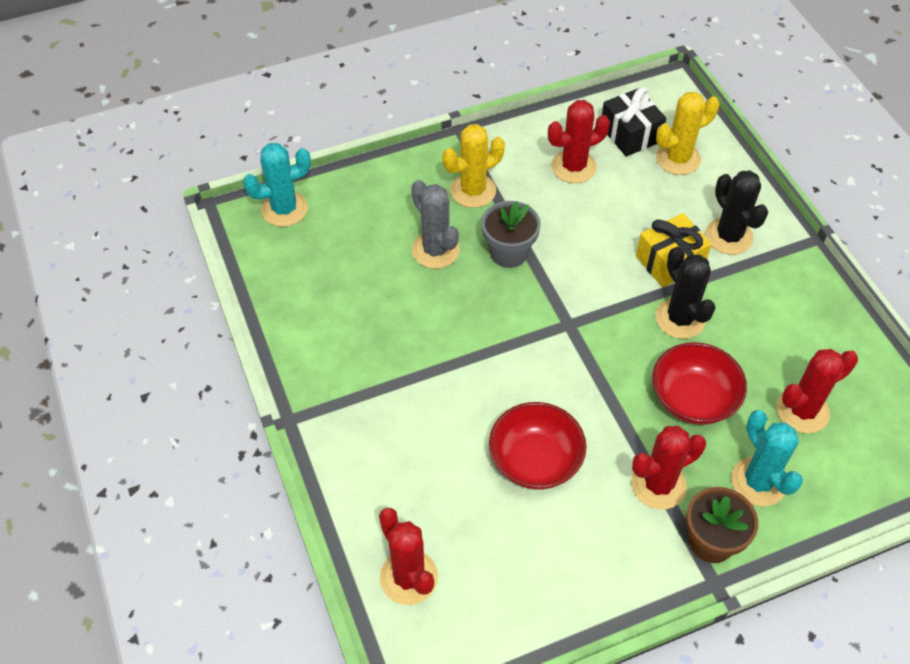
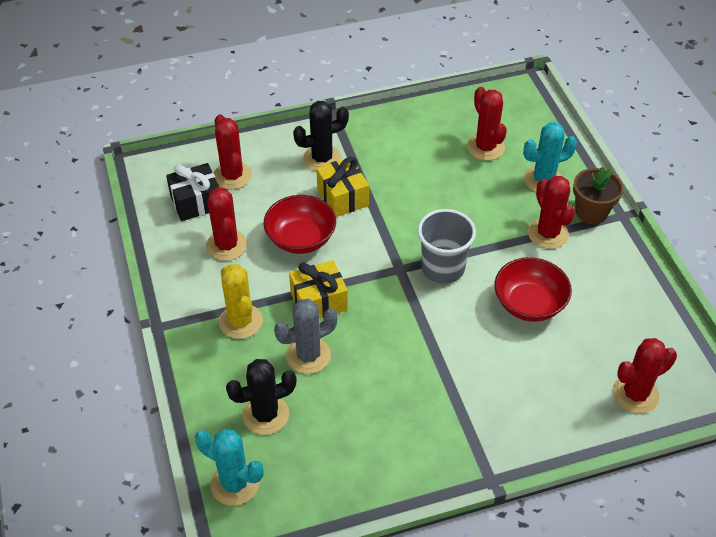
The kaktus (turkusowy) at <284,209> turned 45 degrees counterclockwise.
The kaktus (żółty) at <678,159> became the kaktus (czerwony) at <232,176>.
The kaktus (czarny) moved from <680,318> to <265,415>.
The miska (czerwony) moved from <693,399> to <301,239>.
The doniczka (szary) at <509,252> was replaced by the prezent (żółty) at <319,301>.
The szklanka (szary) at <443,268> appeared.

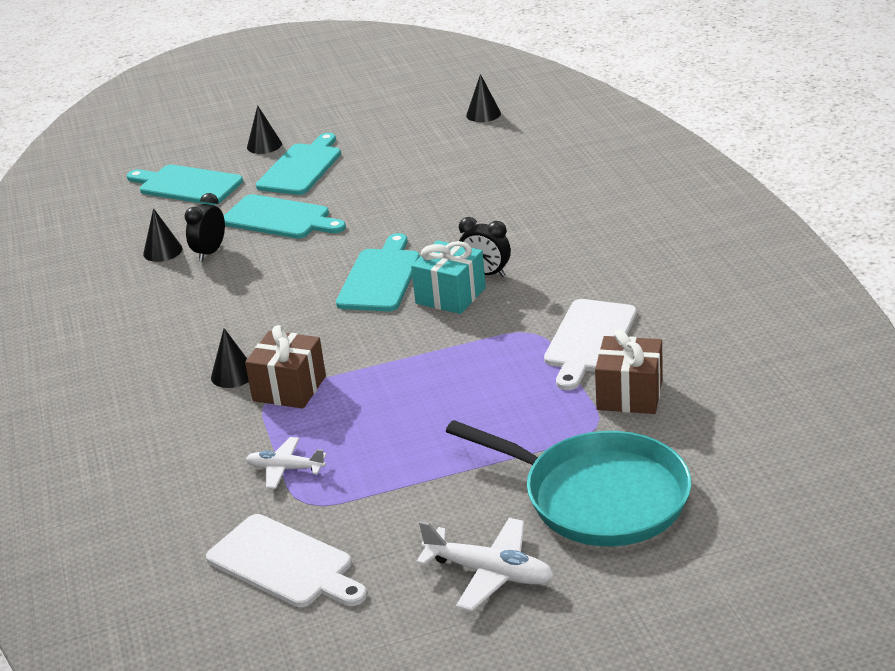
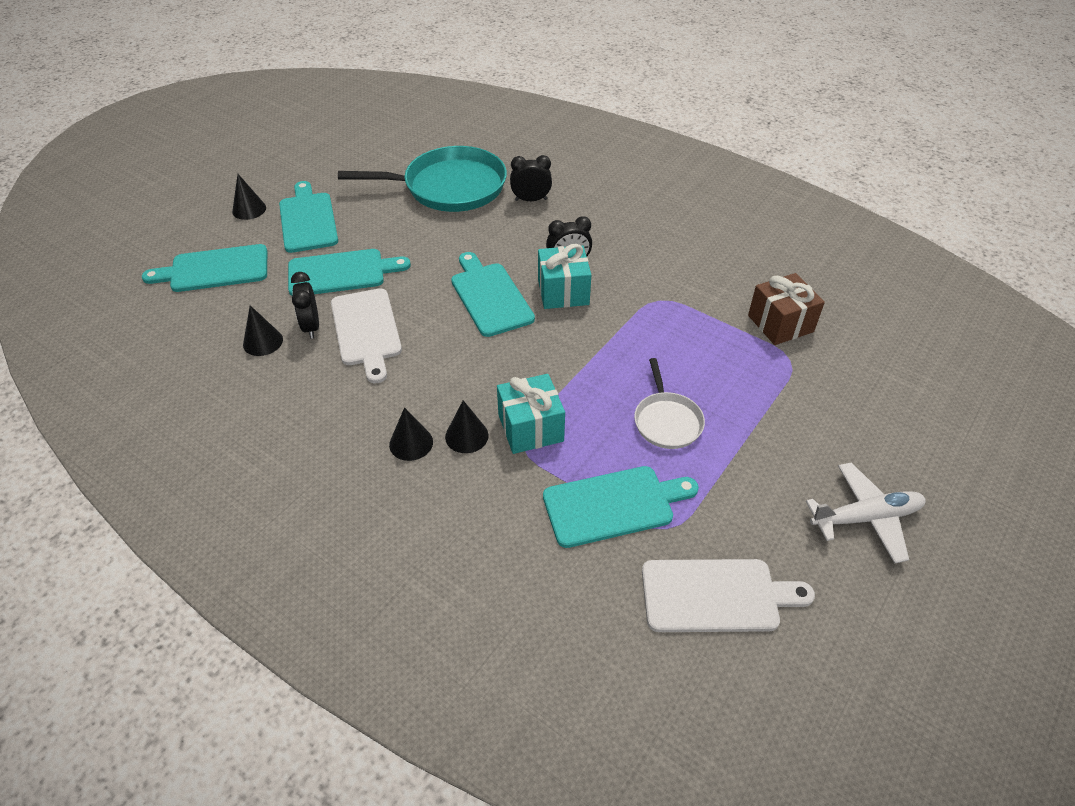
The deska do krojenia (biały) moved from <589,340> to <366,330>.
The patelnia (turkusowy) moved from <599,496> to <449,187>.
The stożek (czarny) moved from <483,114> to <411,443>.
The prezent (brązowy) at <289,388> became the prezent (turkusowy) at <530,428>.
The budzik (czarny) at <531,200> appeared.
The samolot (biały) at <285,469> was replaced by the deska do krojenia (turkusowy) at <613,505>.
The patelnia (biały) at <667,421> appeared.

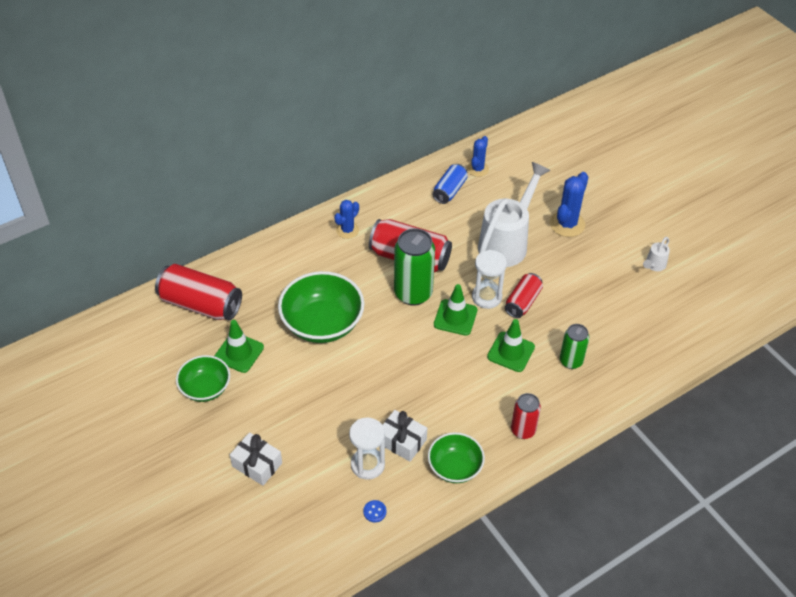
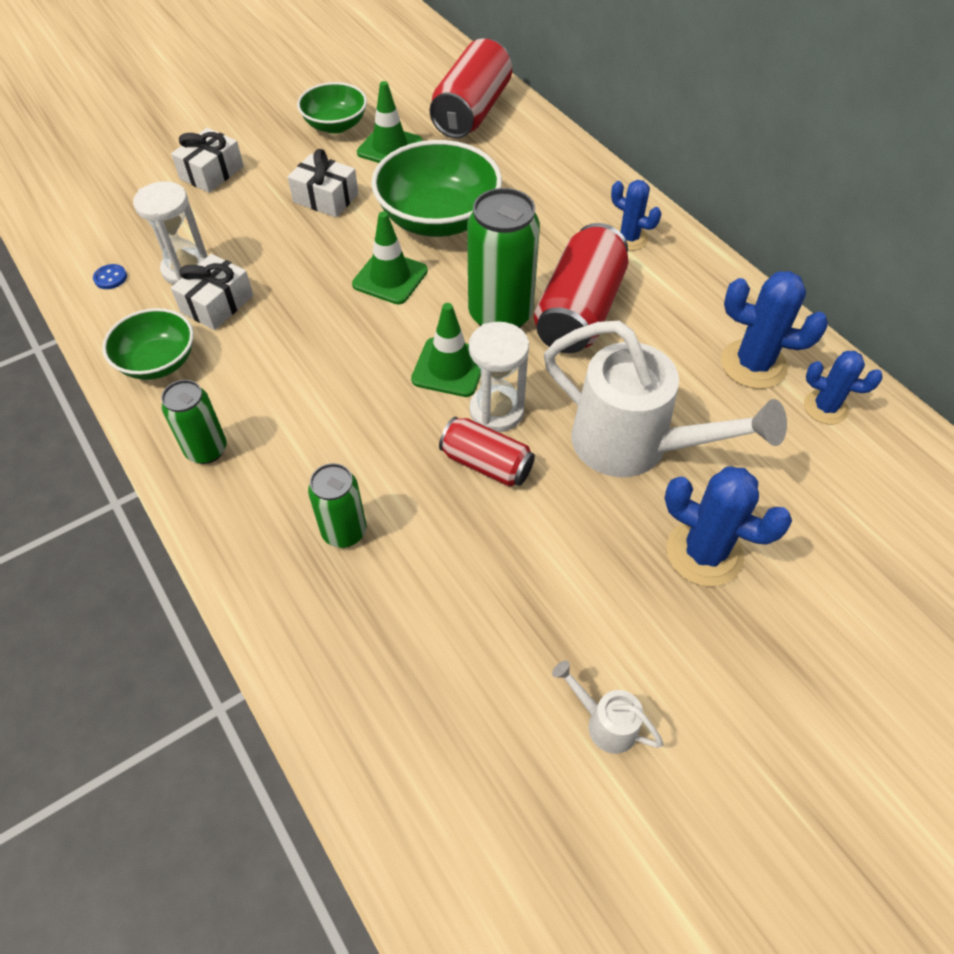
The puszka (czerwony) at <523,430> became the puszka (zielony) at <206,450>.
The prezent (biały) at <326,198> appeared.
The pachołek (zielony) moved from <511,352> to <390,278>.
The puszka (niebieski) at <449,190> was replaced by the kaktus (niebieski) at <753,364>.

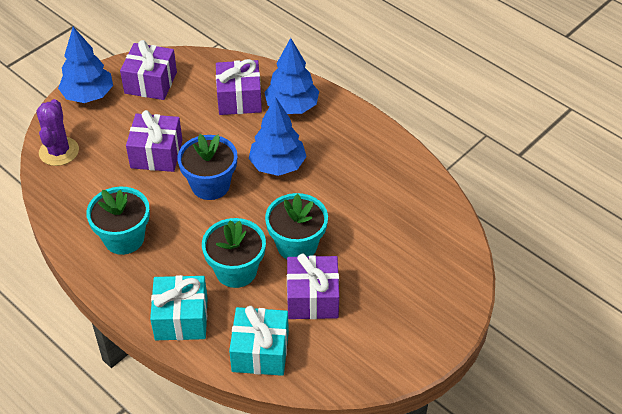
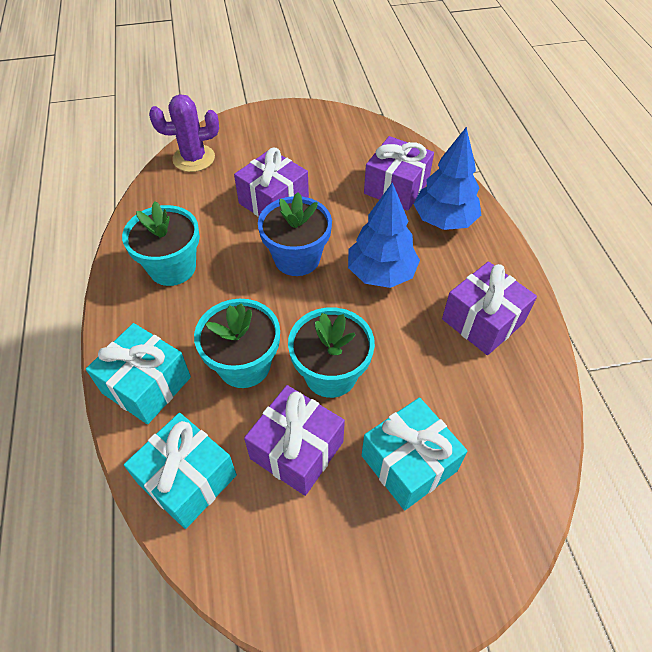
The kaktus (fioletowy) at <59,151> turned 45 degrees clockwise.
The prezent (turkusowy) at <408,463> appeared.
The prezent (fioletowy) moved from <150,83> to <482,321>.
The drzewko (niebieski) at <88,95> disappeared.

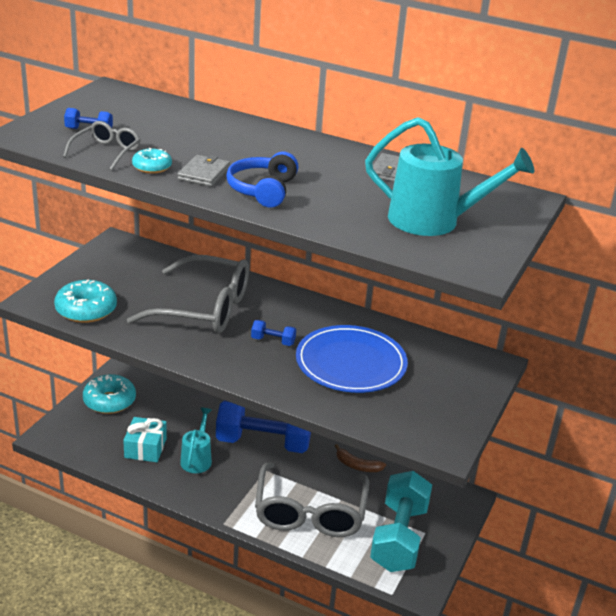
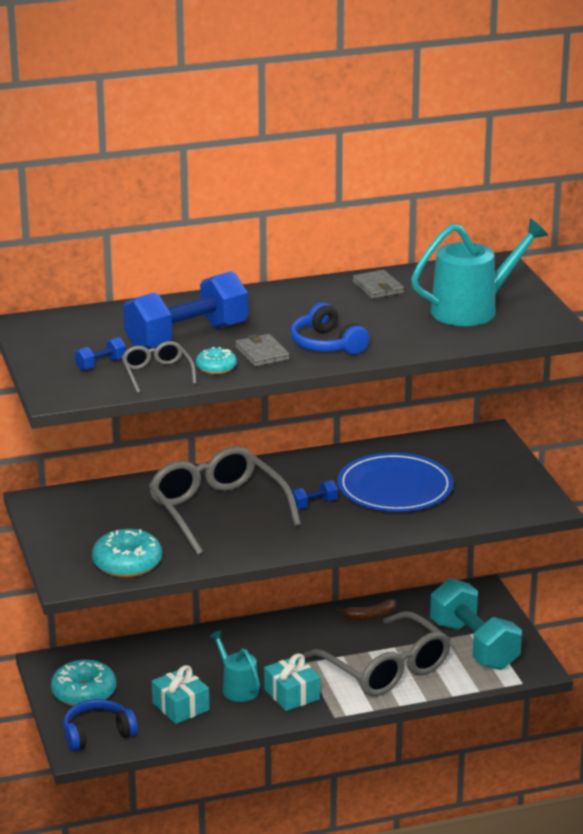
The słuchawki (niebieski) at <97,734> appeared.
The hantel (niebieski) moved from <263,442> to <186,337>.
The okulary (szary) at <204,308> turned 90 degrees counterclockwise.
The prezent (turkusowy) at <292,694> appeared.

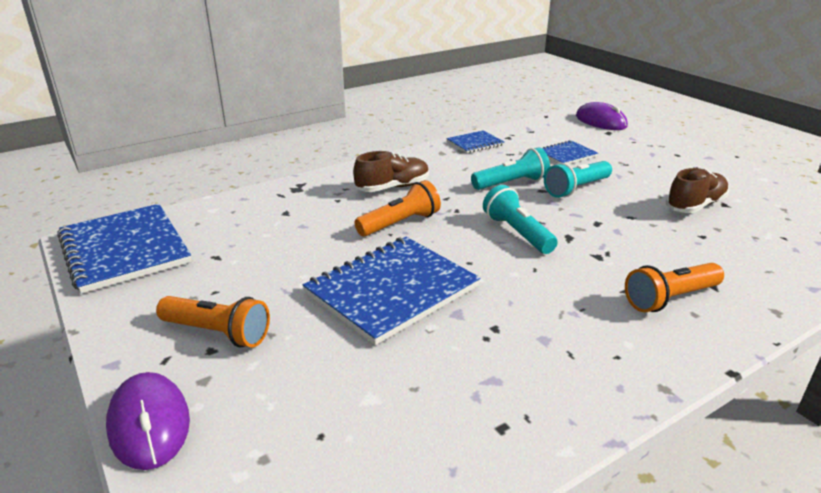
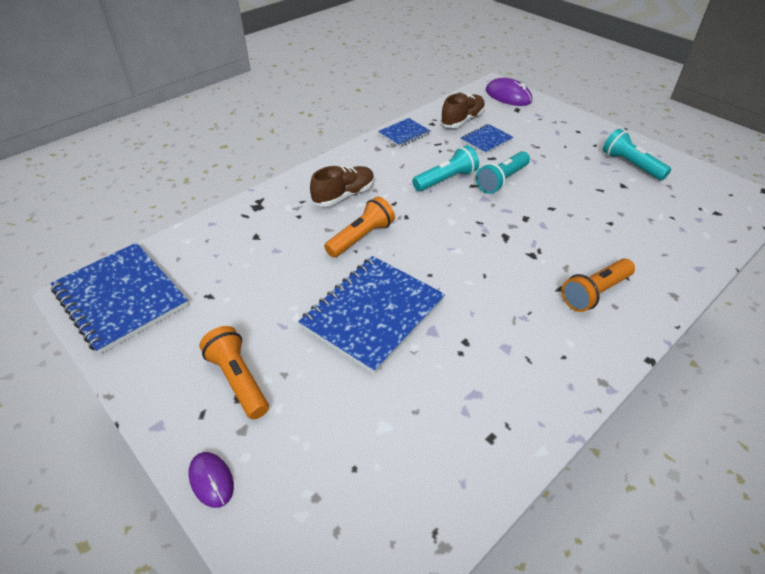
The myszka (fioletowy) at <149,423> changed to 0.62 times the size.
The latarka (pomarańczowy) at <218,333> turned 135 degrees counterclockwise.
The but (brązowy) moved from <695,205> to <462,120>.
The latarka (turkusowy) moved from <517,233> to <630,165>.

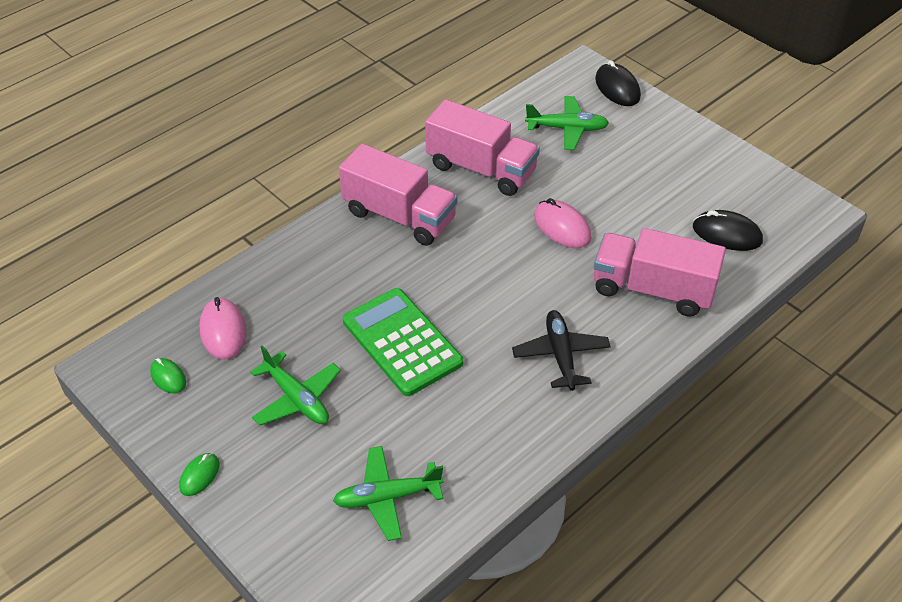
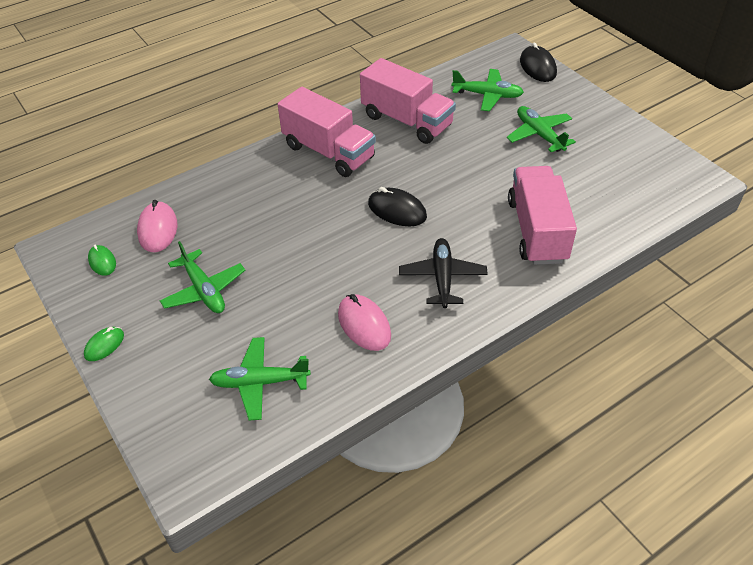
The myszka (różowy) moved from <562,227> to <364,325>.
The myszka (czarny) moved from <727,234> to <397,210>.
The samolot (zielony) at <539,134> appeared.
The ciężarówka (różowy) at <653,289> turned 60 degrees clockwise.
The kalkulator (zielony) at <402,342> disappeared.

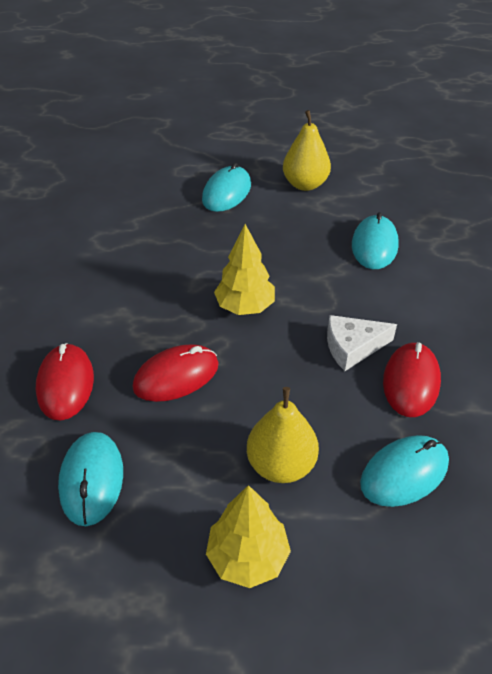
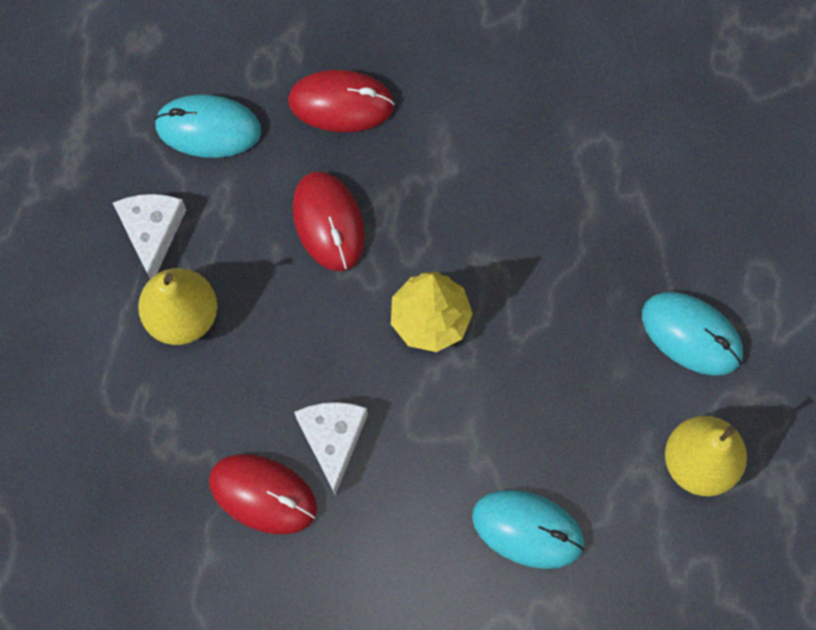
The ser (biały) at <152,232> appeared.
The drzewko (żółty) at <247,557> disappeared.
The myszka (turkusowy) at <404,473> disappeared.

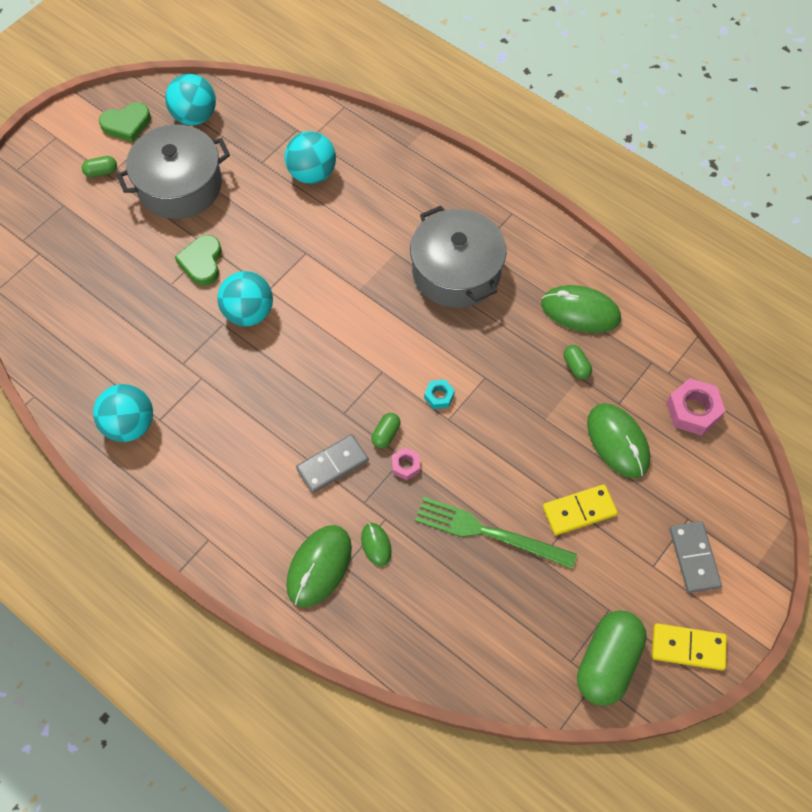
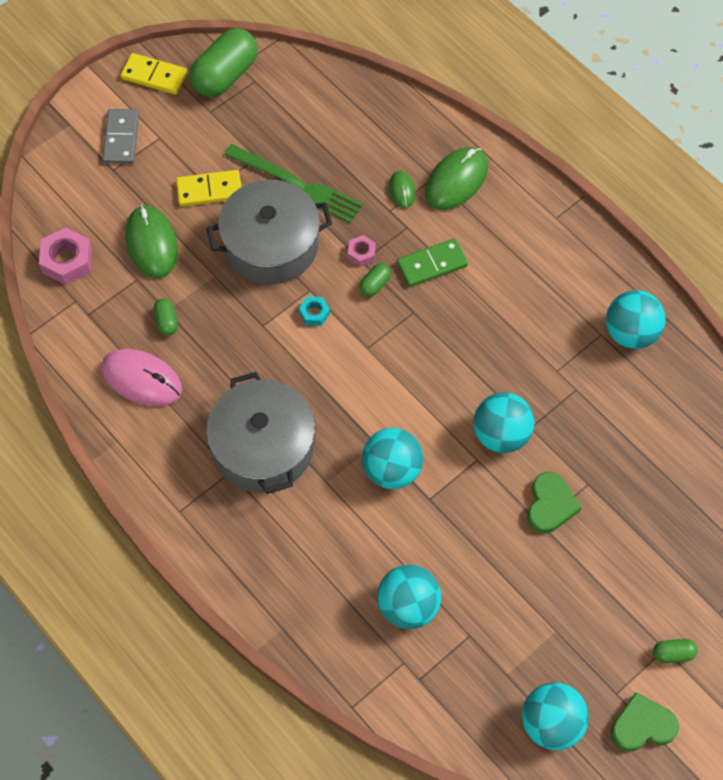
The myszka (zielony) at <580,311> became the myszka (różowy) at <142,379>.
The garnek (szary) moved from <180,185> to <271,245>.
The piłka (turkusowy) at <392,470> appeared.
The kostka domina (szary) at <332,465> became the kostka domina (zielony) at <432,264>.

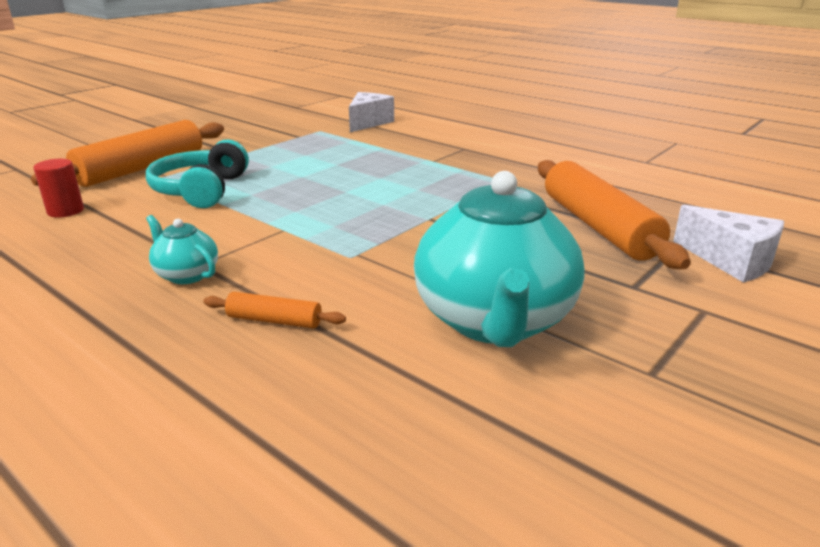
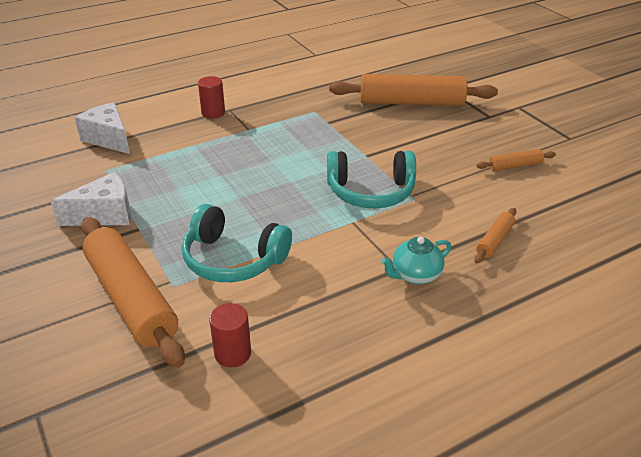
The ser (biały) moved from <731,261> to <105,214>.
The walec (czerwony) at <213,113> appeared.
The słuchawki (turkusowy) at <371,191> appeared.
The imbryk (turkusowy) at <494,321> was replaced by the wałek do ciasta (pomarańczowy) at <515,166>.

